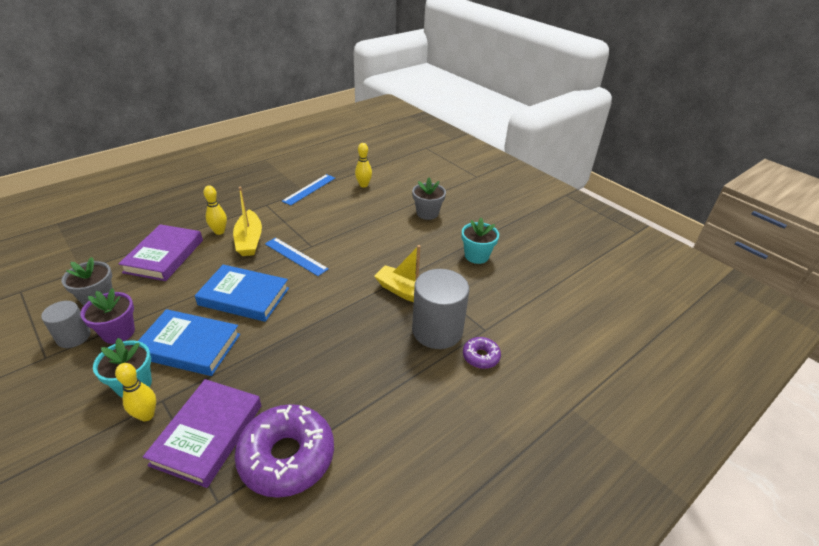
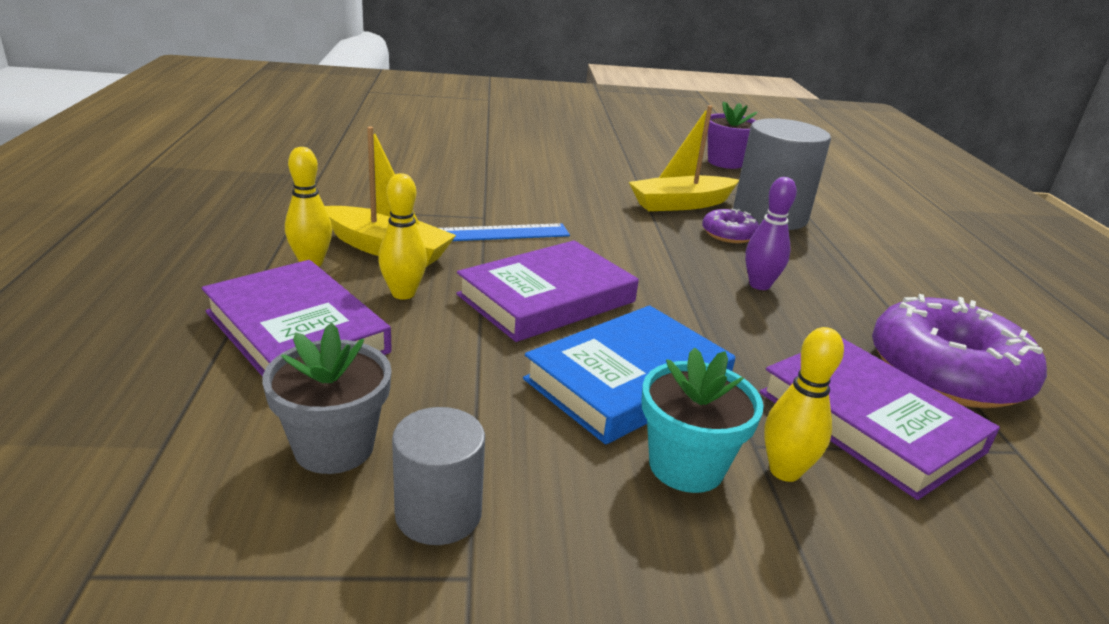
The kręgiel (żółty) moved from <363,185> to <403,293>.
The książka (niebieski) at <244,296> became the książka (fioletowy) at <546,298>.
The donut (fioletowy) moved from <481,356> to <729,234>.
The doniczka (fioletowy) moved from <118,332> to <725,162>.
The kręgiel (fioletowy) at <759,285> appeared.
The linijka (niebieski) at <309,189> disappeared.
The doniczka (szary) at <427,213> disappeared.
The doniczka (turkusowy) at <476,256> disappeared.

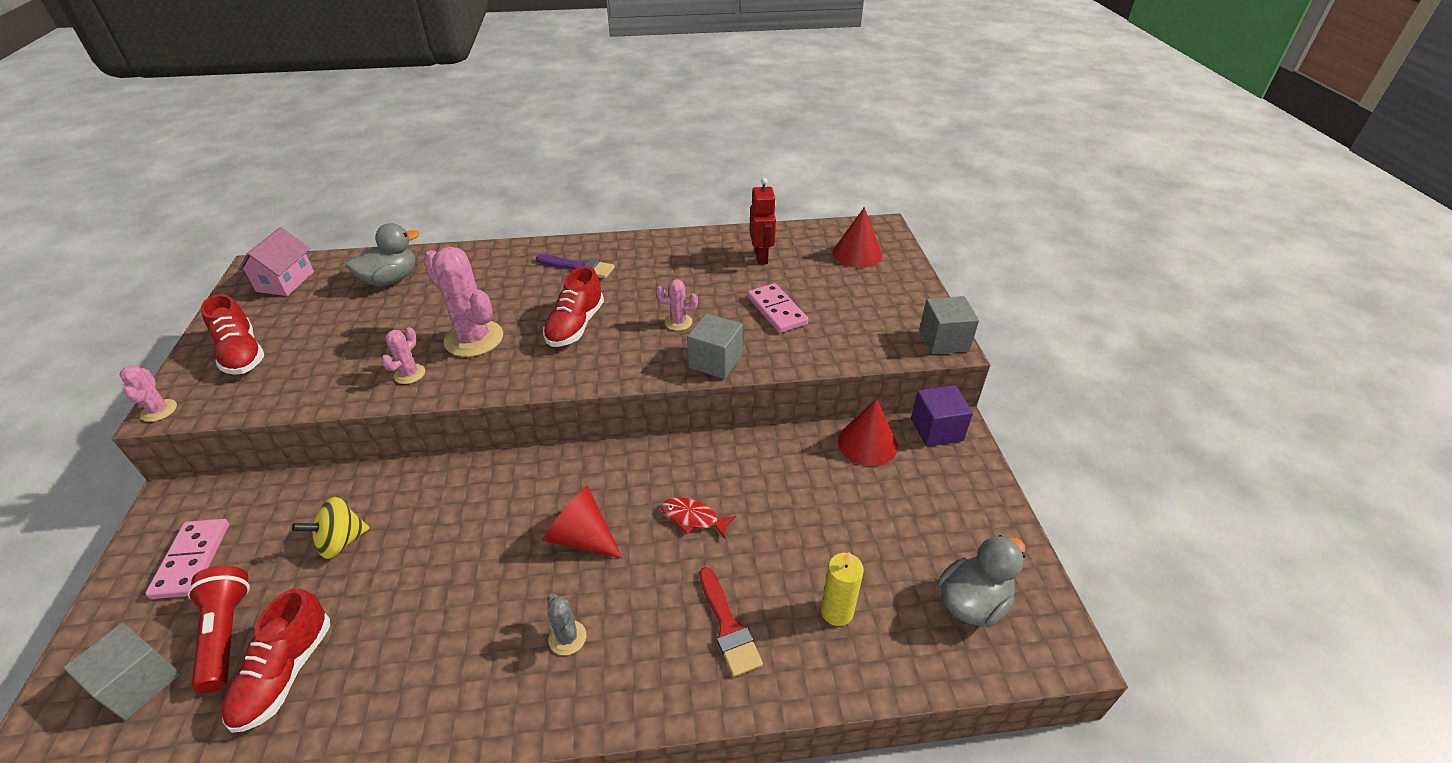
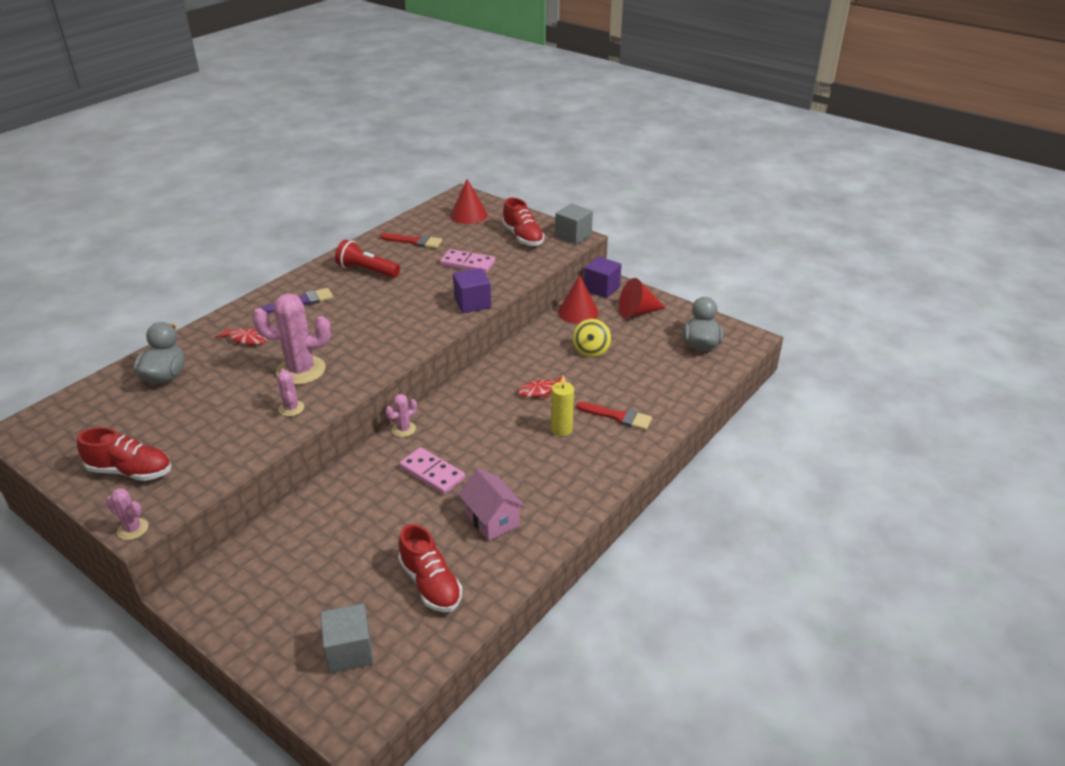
The ryba (czerwony) at <246,339> appeared.
The latarka (czerwony) moved from <226,634> to <367,271>.
The robot (czerwony) at <761,257> was replaced by the pędzel (czerwony) at <414,241>.
The kaktus (różowy) moved from <678,322> to <403,429>.
The kostka domina (różowy) moved from <192,560> to <432,473>.
The sześcian (szary) at <715,361> became the sześcian (fioletowy) at <472,303>.
The domek (różowy) moved from <285,281> to <492,519>.
The but (czerwony) moved from <575,326> to <523,237>.
The świeca (żółty) moved from <837,611> to <561,429>.
The bączek (żółty) moved from <341,541> to <591,350>.
The stożek (czerwony) moved from <582,537> to <637,312>.
The kaktus (szary) at <567,638> disappeared.

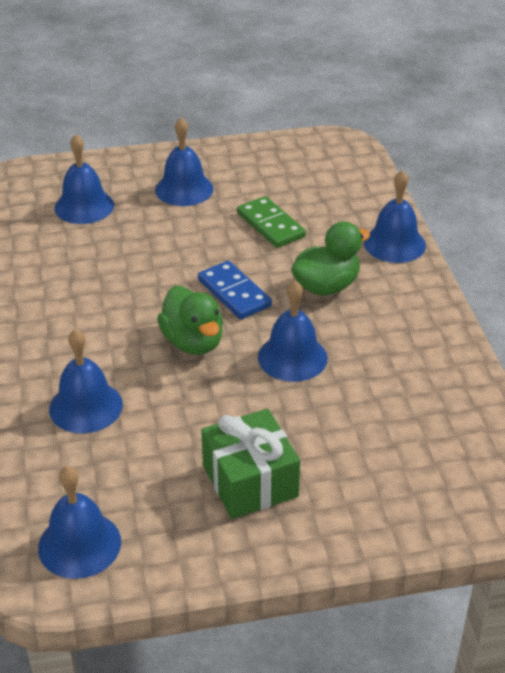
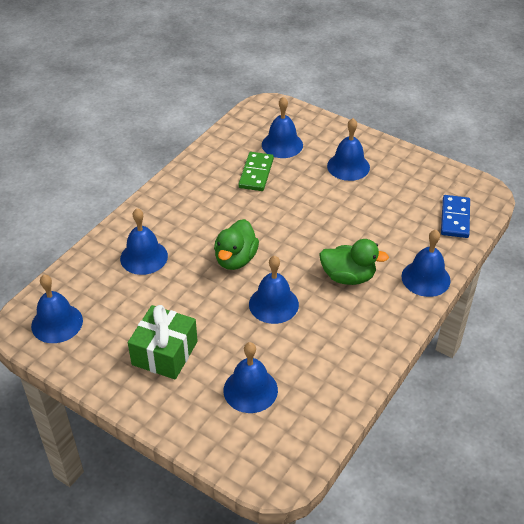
The dzwonek (niebieski) at <250,390> appeared.
The kostka domina (zielony) moved from <271,225> to <256,173>.
The kostka domina (niebieski) moved from <234,293> to <455,218>.

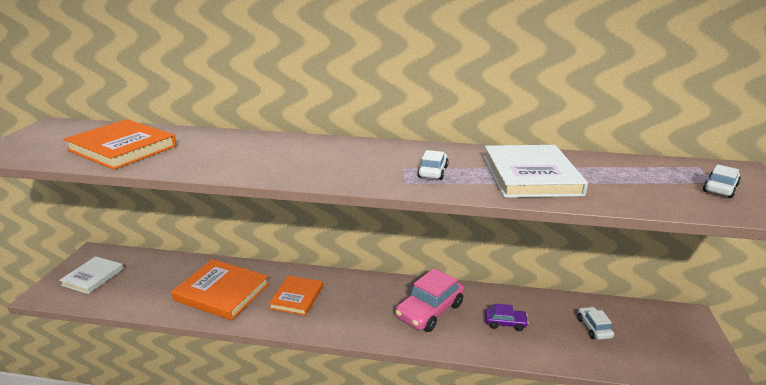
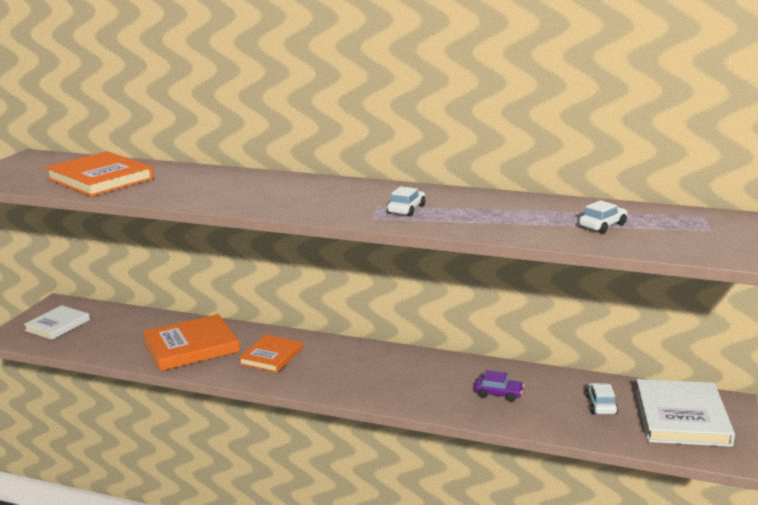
The książka (pomarańczowy) at <222,292> turned 60 degrees counterclockwise.
The samochód (biały) moved from <720,188> to <602,225>.
The książka (biały) moved from <531,175> to <681,417>.
The samochód (różowy) at <429,311> disappeared.

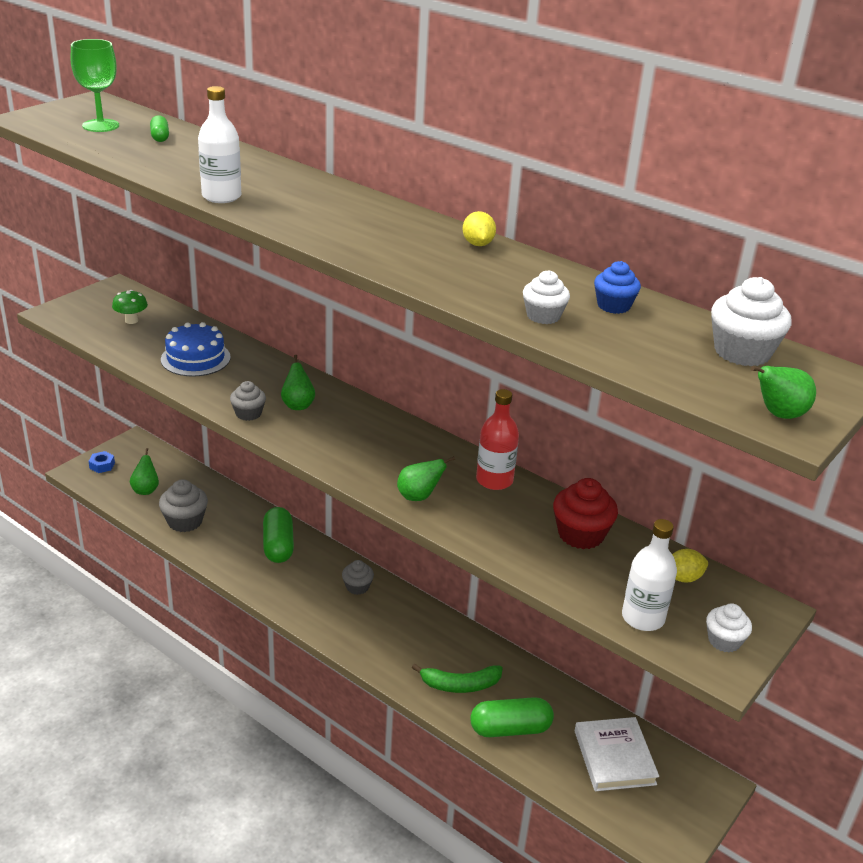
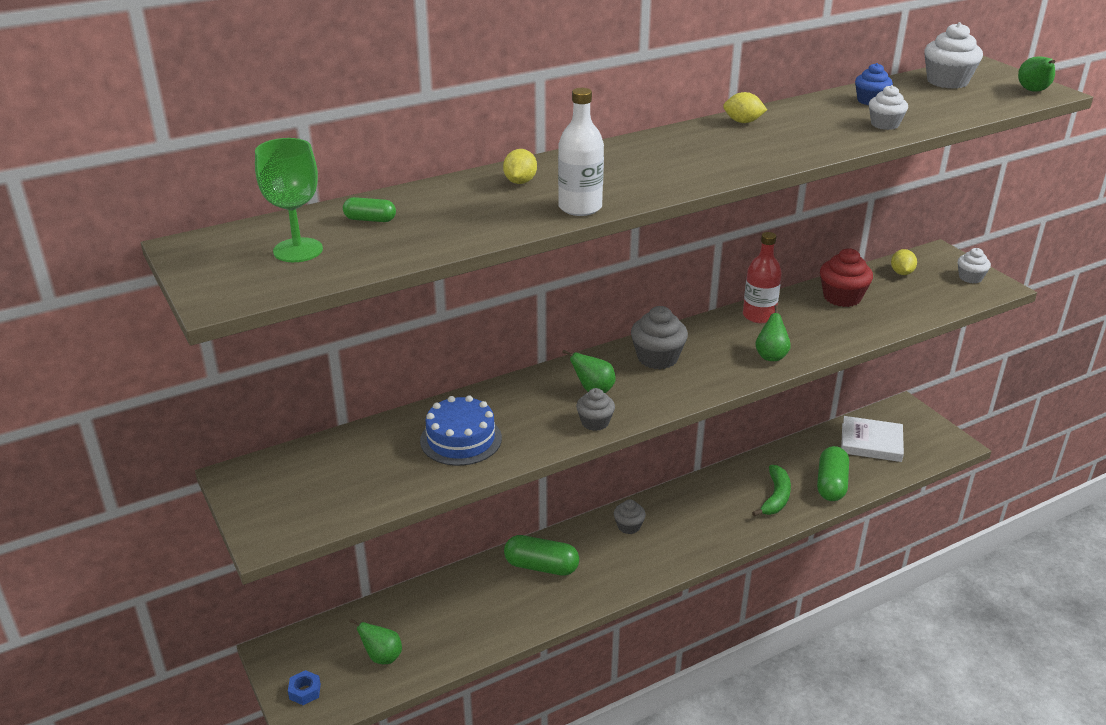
The cytryna (żółty) at <520,182> appeared.
The muffinka (szary) moved from <185,521> to <657,358>.
The grzyb (zielony) at <131,320> disappeared.
The butelka (biały) at <643,618> disappeared.

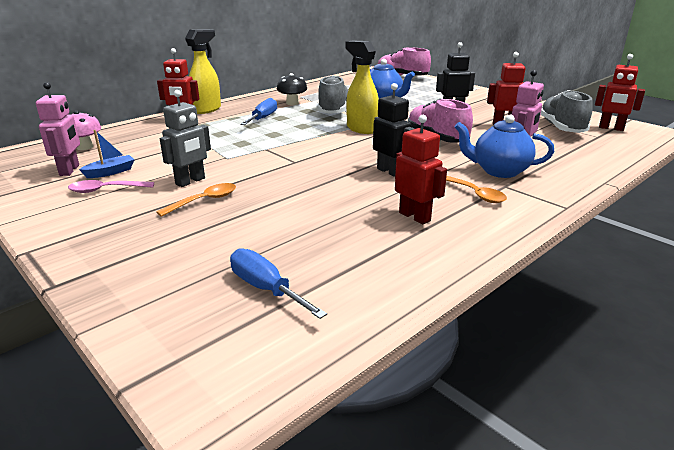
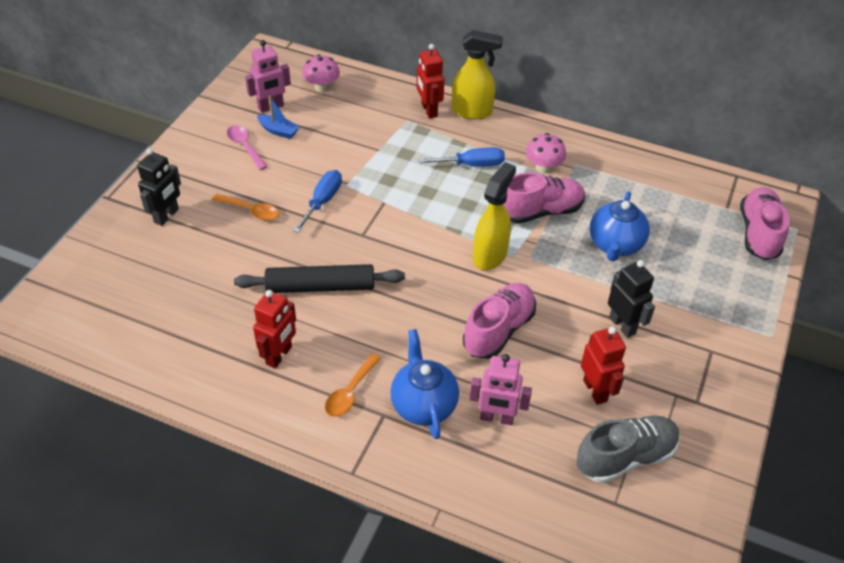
The robot (czarny) moved from <390,171> to <167,216>.
The wałek do ciasta (czarny) at <320,286> appeared.
The śrubokręt (niebieski) moved from <266,289> to <323,201>.
The but (szary) at <333,110> became the but (różowy) at <540,211>.
The grzyb (czarny) at <292,103> became the grzyb (różowy) at <543,167>.
The robot (szary) at <190,181> disappeared.
The robot (czerwony) at <611,128> disappeared.

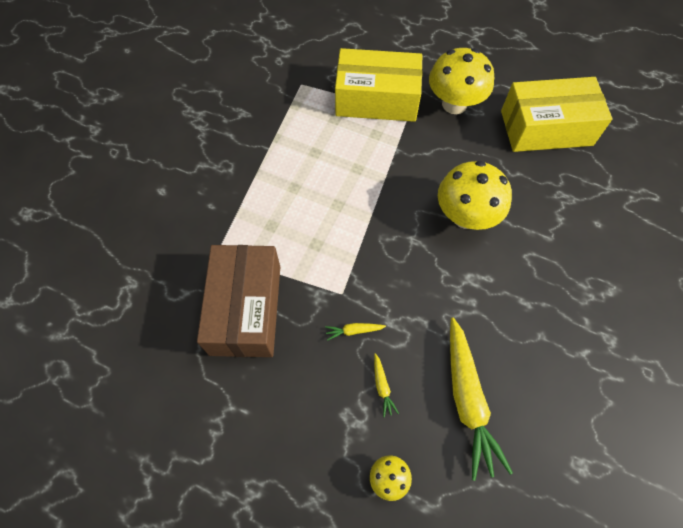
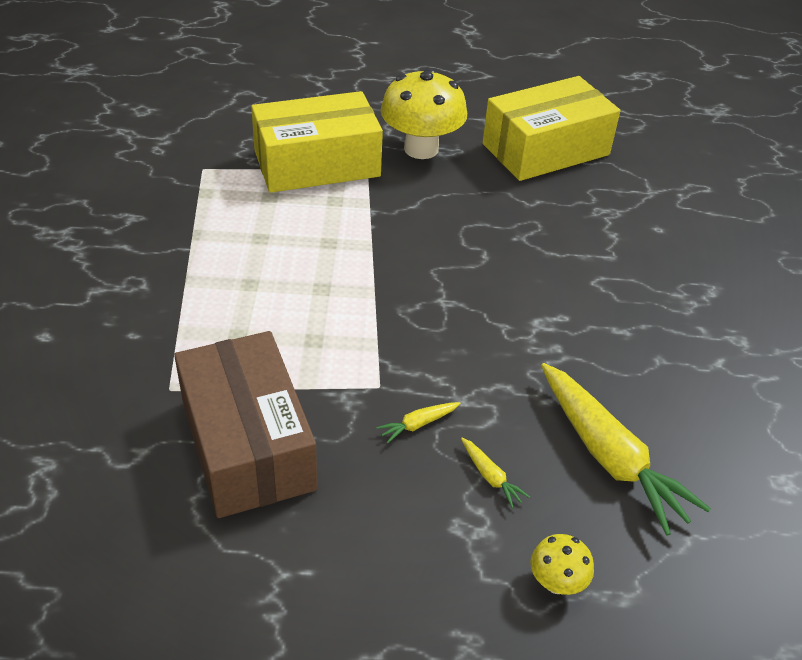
The grzyb (żółty) at <465,216> disappeared.

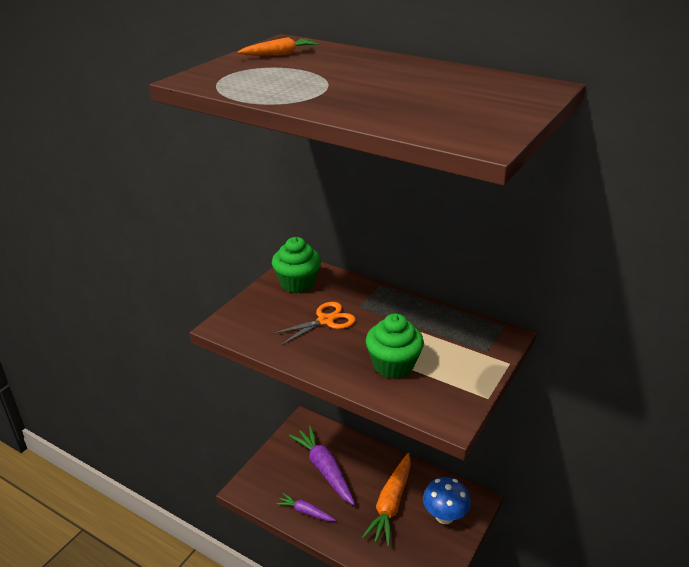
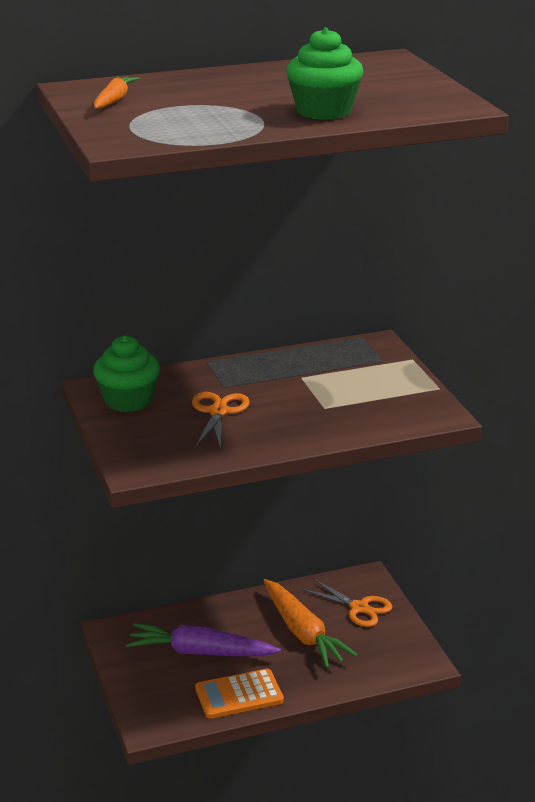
The marchewka (fioletowy) at <305,512> was replaced by the kalkulator (pomarańczowy) at <239,695>.
The muffinka (zielony) moved from <393,365> to <324,111>.
The grzyb (niebieski) at <444,516> was replaced by the nożyczki (pomarańczowy) at <359,608>.

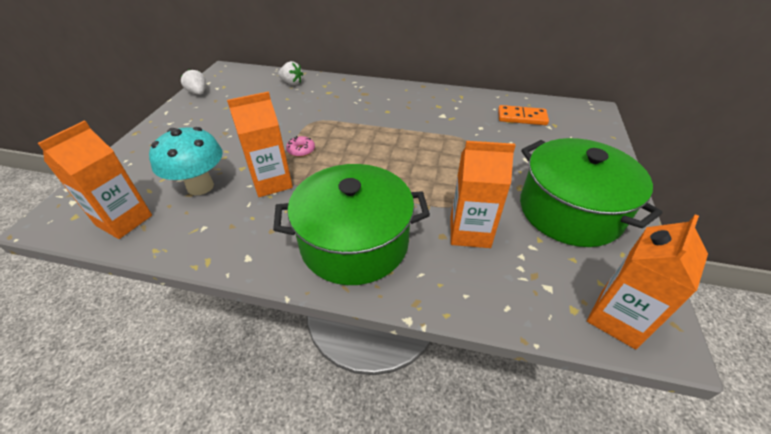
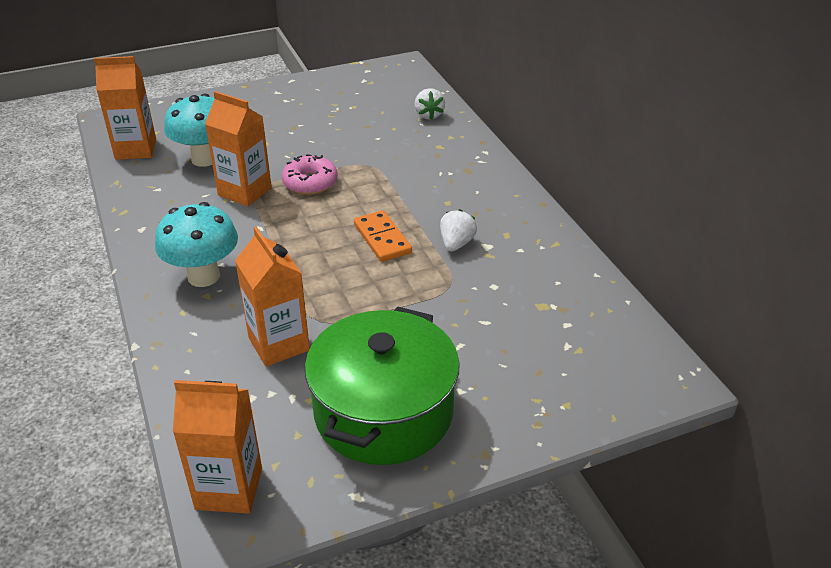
The garnek (zielony) at <354,242> was replaced by the grzyb (turkusowy) at <203,276>.
The donut (różowy) at <301,150> changed to 1.61 times the size.
The kostka domina (pomarańczowy) moved from <522,117> to <382,239>.
The truskawka (biały) moved from <198,93> to <456,244>.

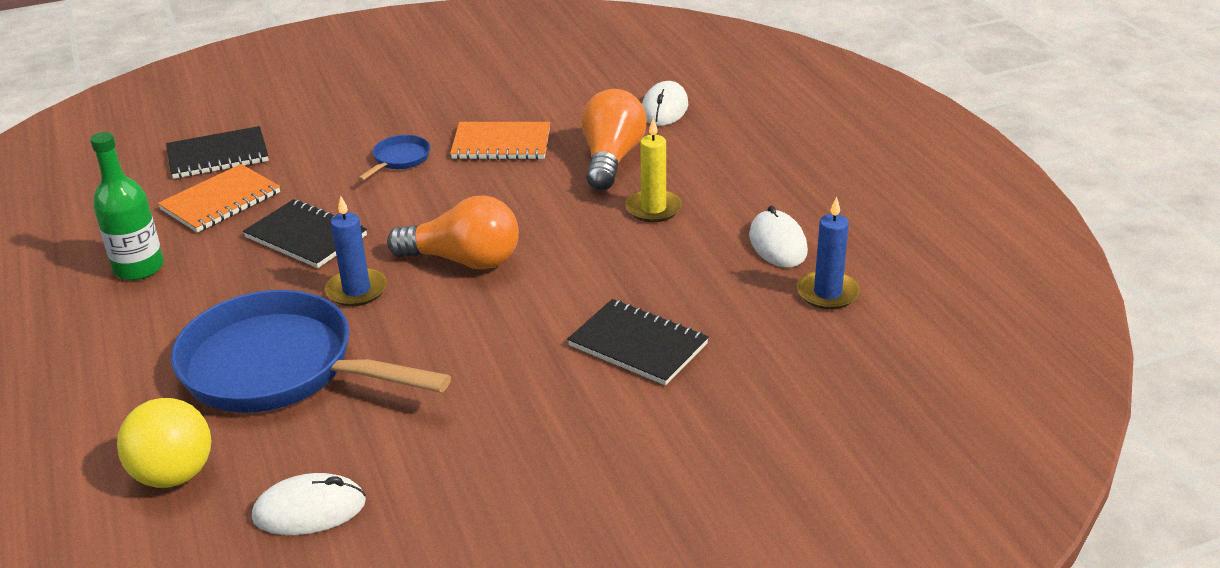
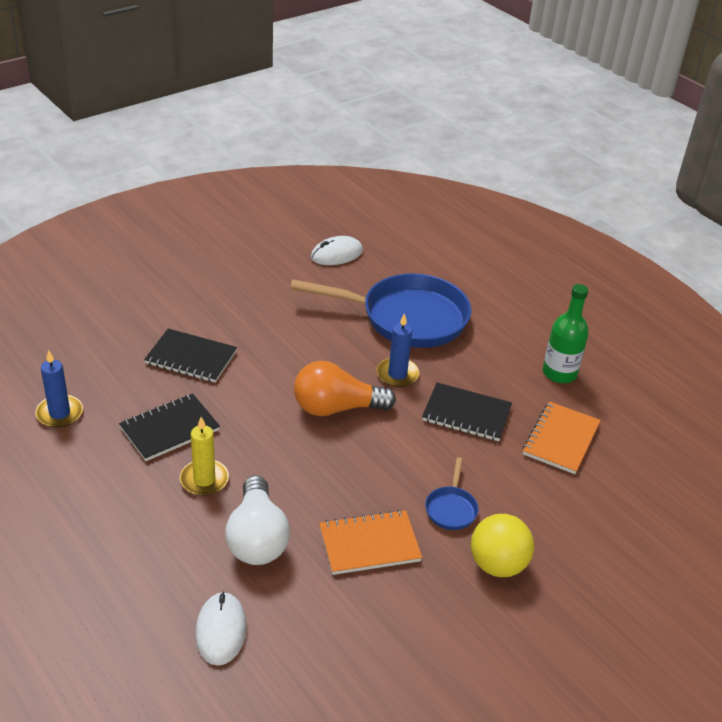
The zeszyt (czarny) moved from <218,156> to <169,429>.
The żarówka (pomarańczowy) at <611,159> became the żarówka (biały) at <257,538>.
The piłka (żółty) moved from <174,475> to <497,564>.
The myszka (biały) at <777,243> disappeared.

